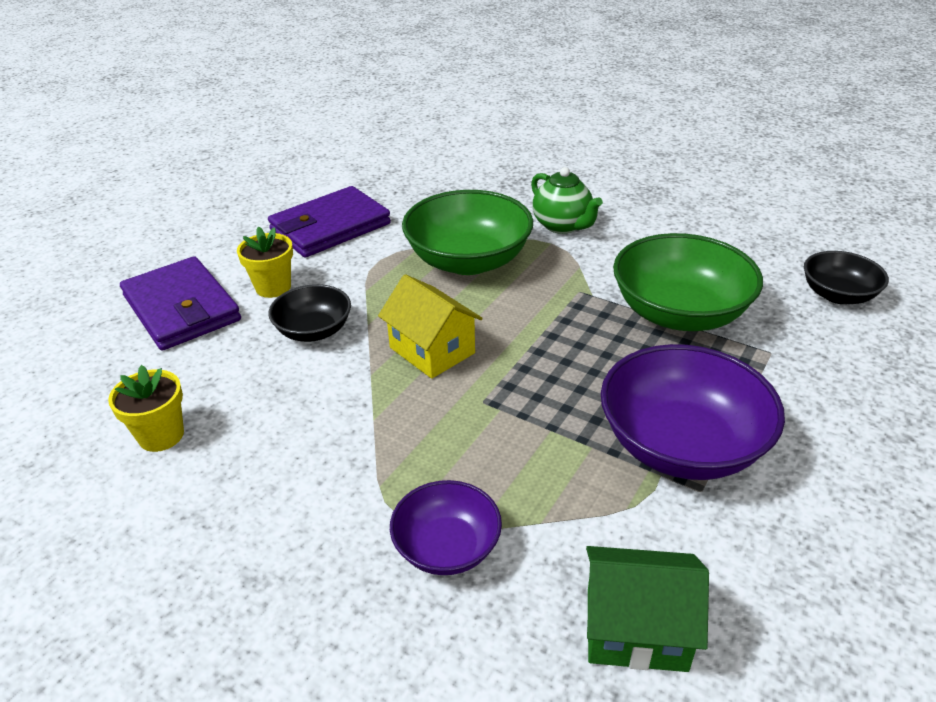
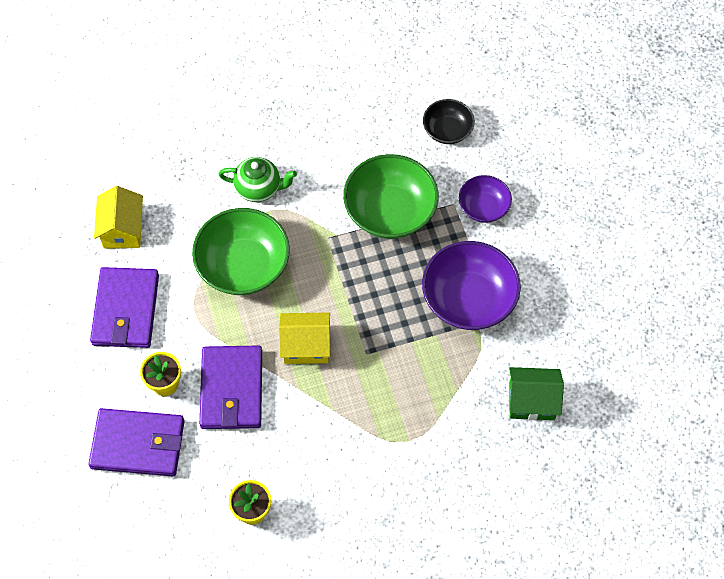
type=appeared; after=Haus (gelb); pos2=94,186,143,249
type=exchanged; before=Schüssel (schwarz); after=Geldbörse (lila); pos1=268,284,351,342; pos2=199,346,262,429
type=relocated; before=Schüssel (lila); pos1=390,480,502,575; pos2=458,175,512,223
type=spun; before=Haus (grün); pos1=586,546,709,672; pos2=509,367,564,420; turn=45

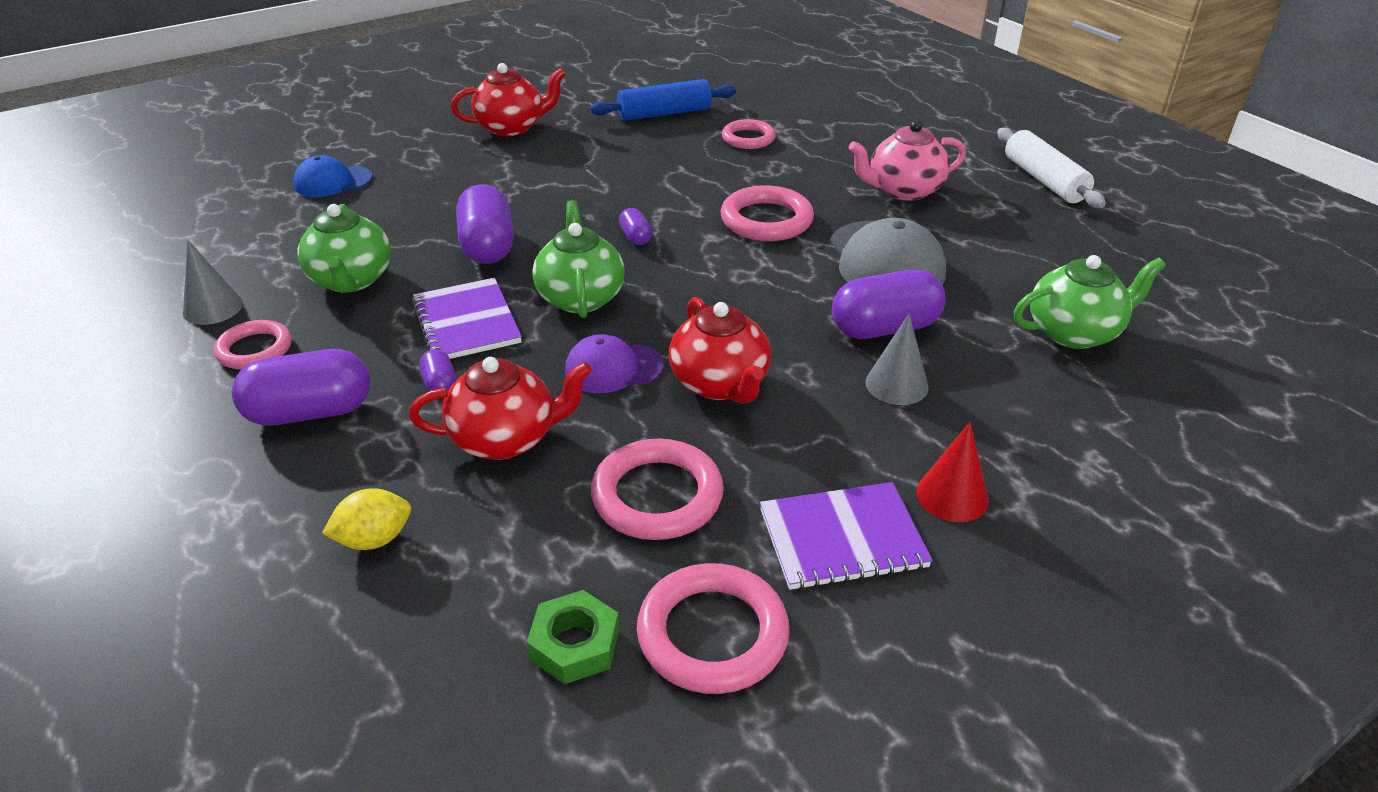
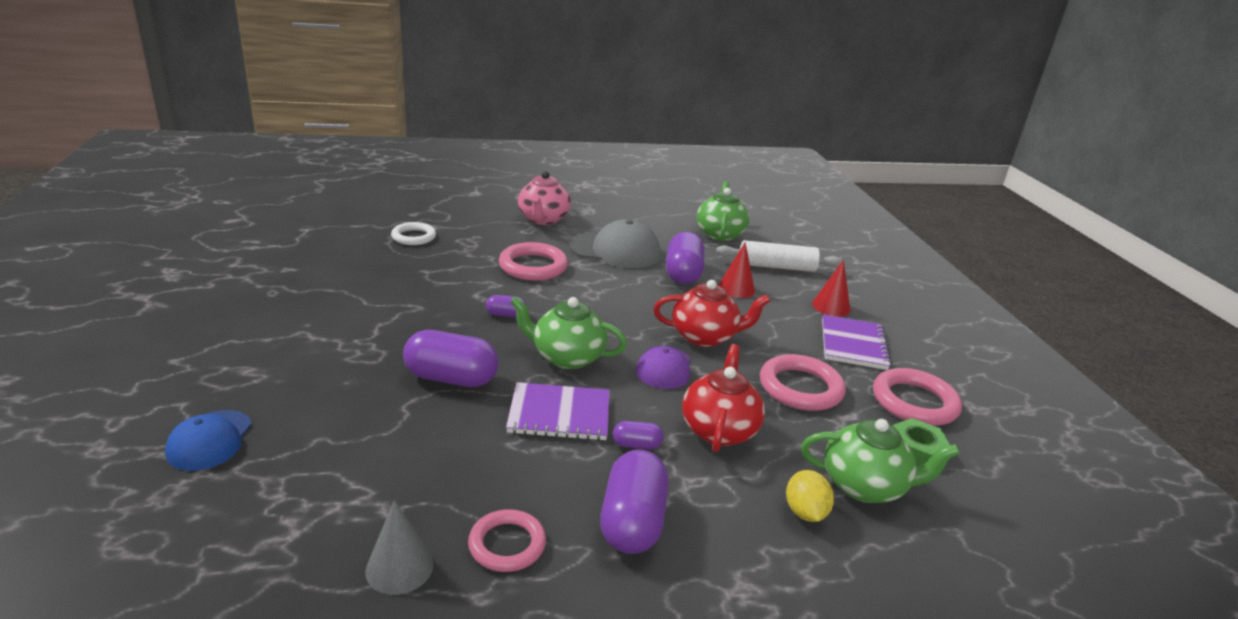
type=colour; before=Ring (rosa); after=Ring (weiß); pos1=722,119,776,149; pos2=391,222,436,245
type=relocated; before=Nudelholz (weiß); pos1=997,128,1106,208; pos2=716,240,842,272
type=colour; before=Kegel (grau); after=Kegel (rot); pos1=866,314,929,405; pos2=719,242,755,298
type=relocated; before=Teekanne (grün); pos1=297,204,391,293; pos2=801,419,960,503
type=missing; before=Teekanne (rot); pos1=451,63,566,136
type=missing; before=Nudelholz (blau); pos1=590,79,736,121

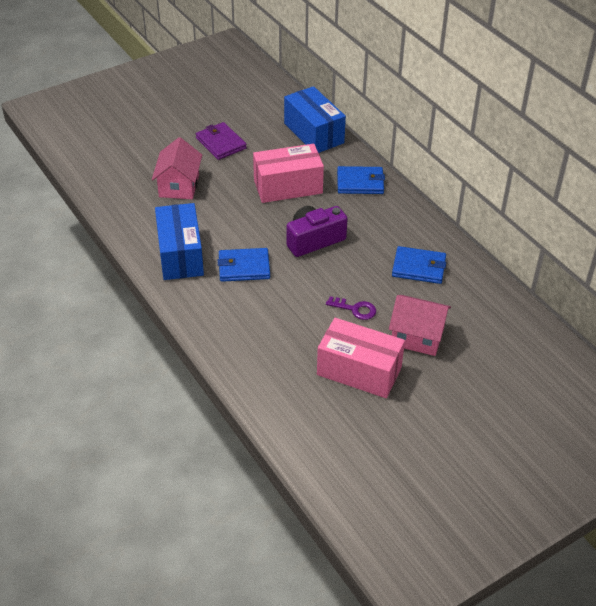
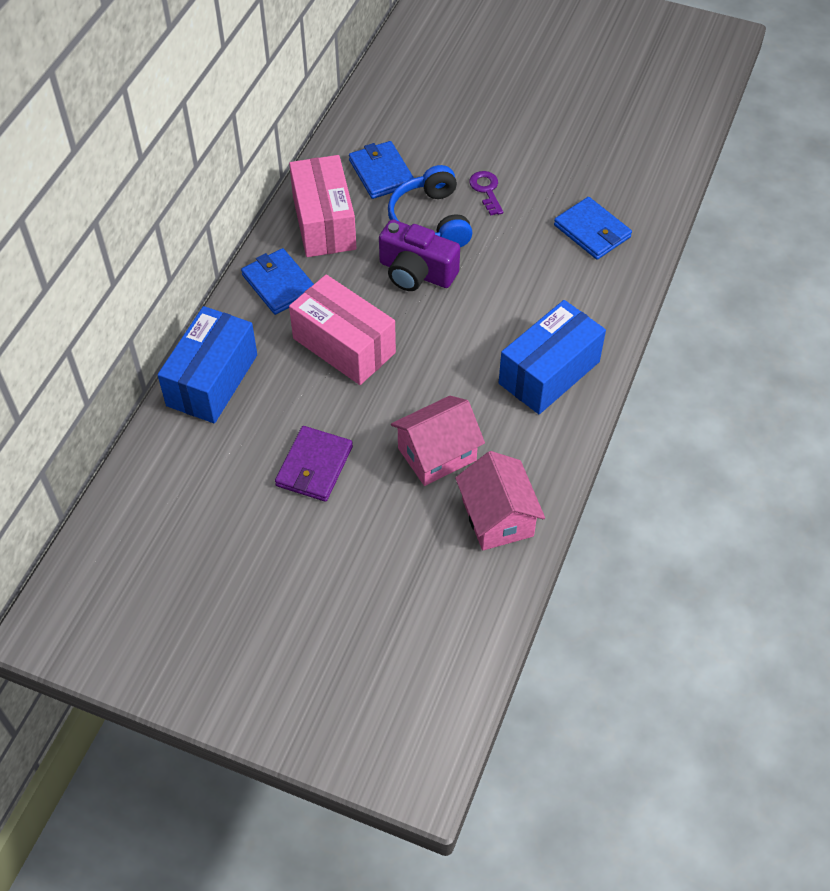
type=relocated; before=Schachtel (rosa); pos1=317,318,405,398; pos2=289,155,356,257
type=appeared; after=Kopfhörer (blau); pos2=388,165,472,247
type=relocated; before=Haus (rosa); pos1=389,295,451,356; pos2=455,451,545,550
type=relocated; before=Geldbörse (blau); pos1=218,248,270,282; pos2=554,197,632,260

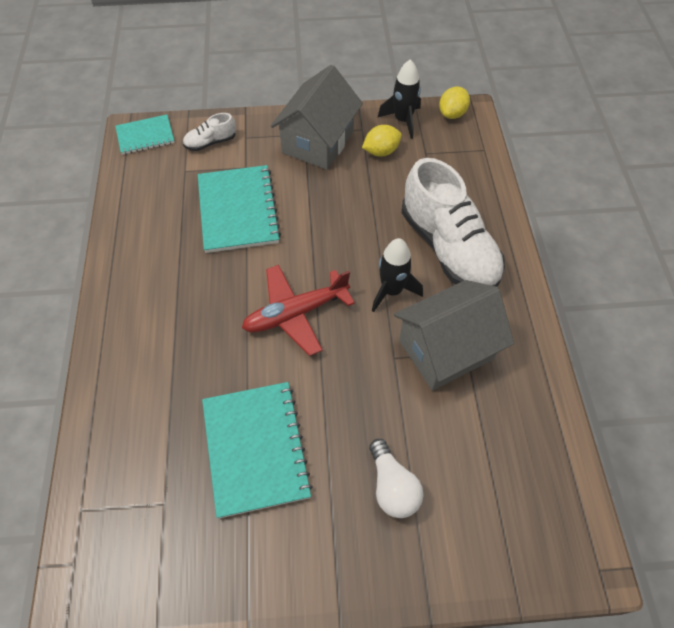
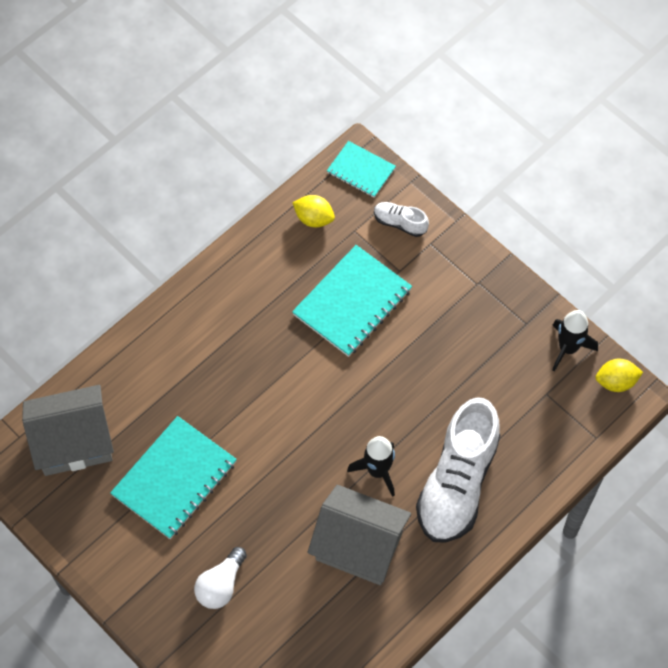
type=relocated; before=Haus (grau); pos1=271,65,363,170; pos2=22,385,114,476
type=relocated; before=Zitrone (gelb); pos1=362,125,402,157; pos2=292,195,335,227
type=missing; before=Flugzeug (rot); pos1=242,265,355,356

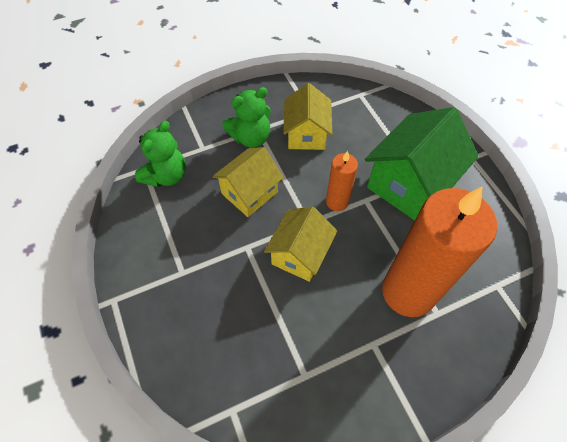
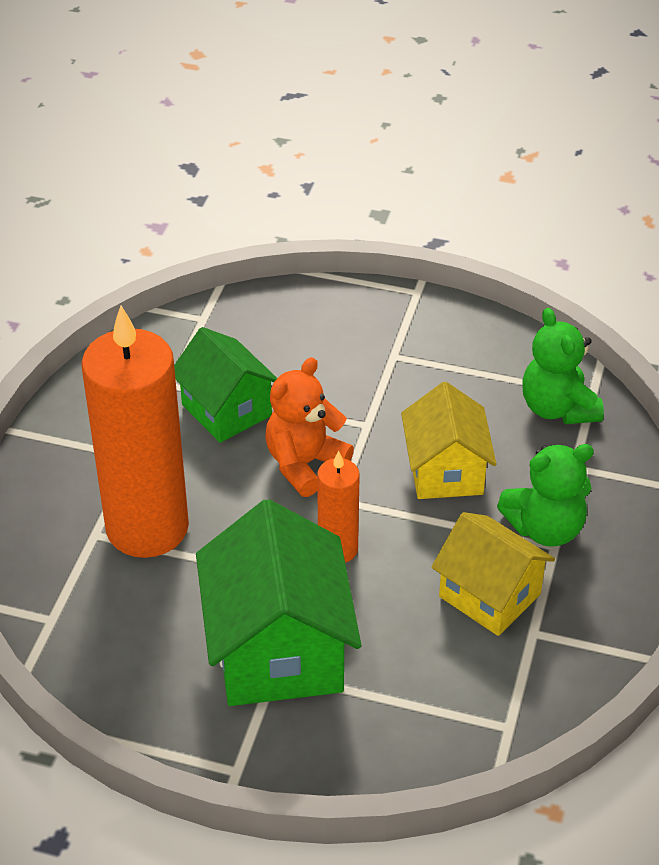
type=appeared; after=Haus (grün); pos2=174,327,277,443
type=exchanged; before=Haus (gelb); after=Teddybär (orange); pos1=264,206,337,282; pos2=265,357,354,497
type=spun; before=Teddybär (grün); pos1=222,87,271,147; pos2=497,444,594,547; turn=-120

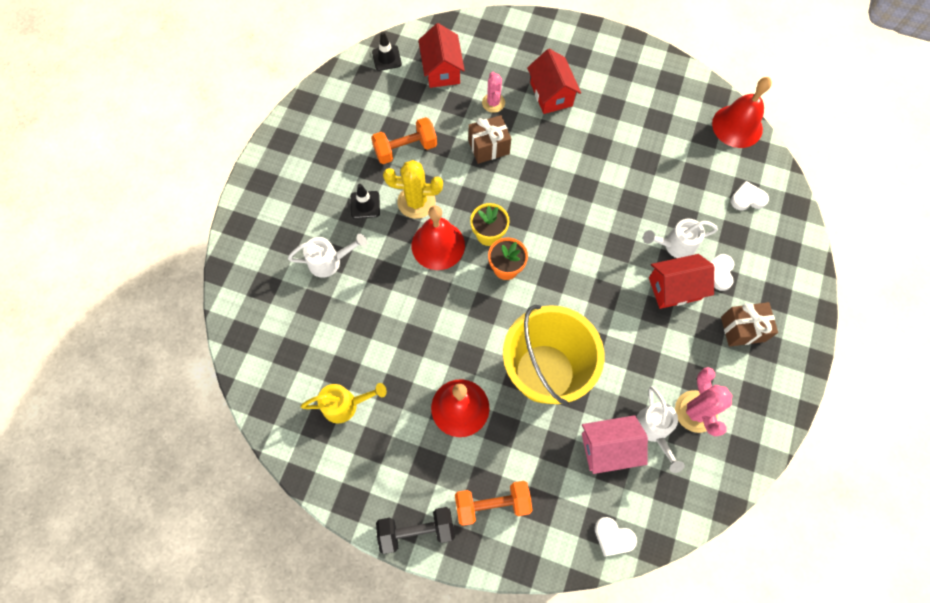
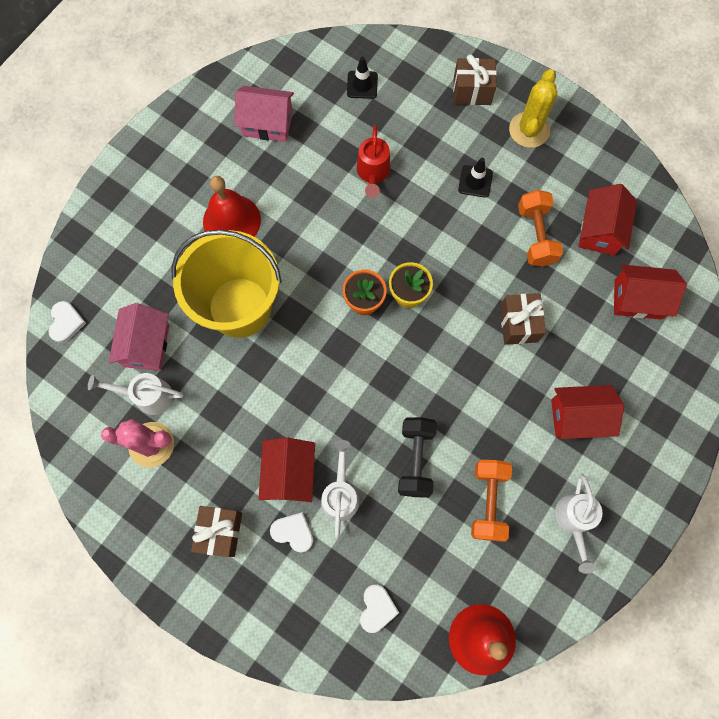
type=spun; before=Herz (weiß); pos1=595,517,637,556; pos2=49,301,86,343; turn=135
type=exchanged; before=Gießkanne (gelb); after=Haus (rosa); pos1=301,383,387,423; pos2=235,86,294,142
type=relocated; before=Leitkegel (schwarz); pos1=372,31,402,71; pos2=347,56,378,99
type=appeared; after=Gießkanne (rot); pos2=357,125,390,198
type=relocated; before=Hantel (schwarz); pos1=376,507,455,554; pos2=398,417,437,498
type=appeared; after=Geschenk (braun); pos2=453,54,497,105
type=relocated; before=Hantel (orange); pos1=455,481,533,526; pos2=471,460,512,542
type=relocated; before=Kaktus (gelb); pos1=383,160,443,219; pos2=509,69,557,148
type=relocated; before=Gießkanne (weiß); pos1=288,234,367,278; pos2=555,474,603,574
type=appeared; after=Haus (rot); pos2=578,184,637,256
type=missing; before=Glocke (rot); pos1=412,206,465,270
type=missing; before=Kaktus (rosa); pos1=482,72,505,113

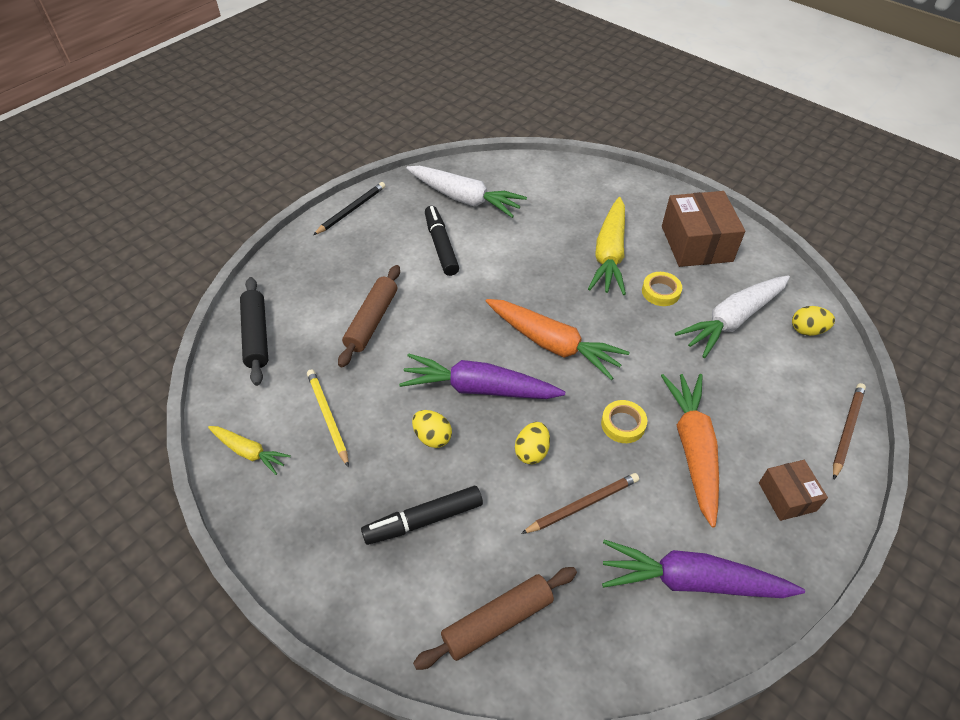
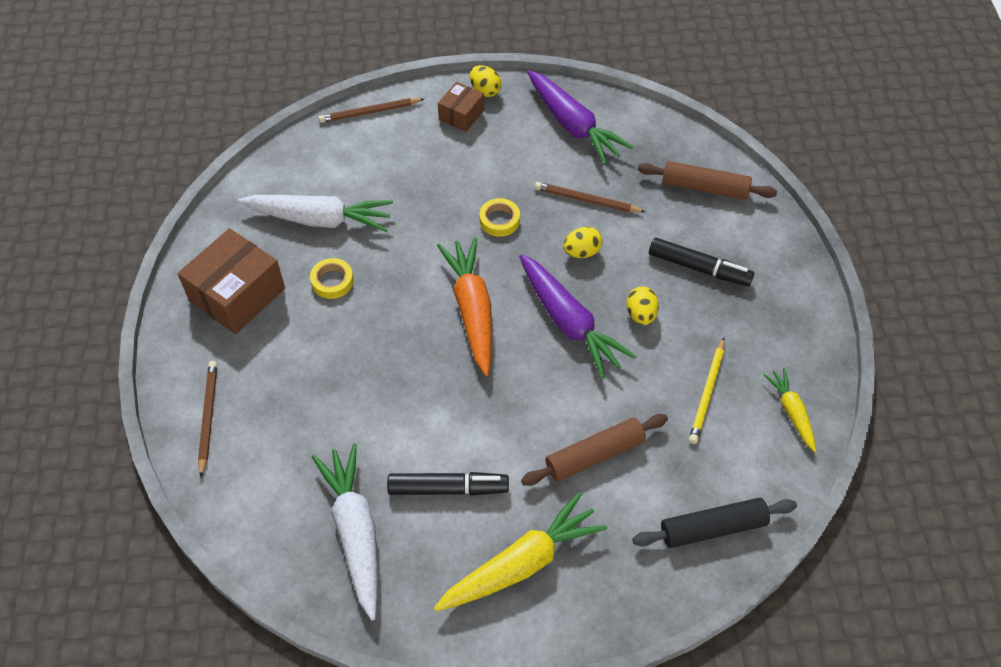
type=appeared; after=Bleistift (braun); pos2=198,361,217,477
type=spun; before=Filzstift (schwarz); pos1=425,206,459,276; pos2=387,472,509,496; turn=-120
type=relocated; before=Karotte (gelb); pos1=588,197,626,295; pos2=434,492,607,611
type=relocated; before=Ei (gelb); pos1=792,306,835,336; pos2=470,65,502,97
type=spun; before=Nudelholz (schwarz); pos1=240,277,268,386; pos2=632,498,797,548; turn=45
type=missing; before=Bleistift (schwarz); pos1=313,182,385,235
type=missing; before=Karotte (orange); pos1=661,374,719,528

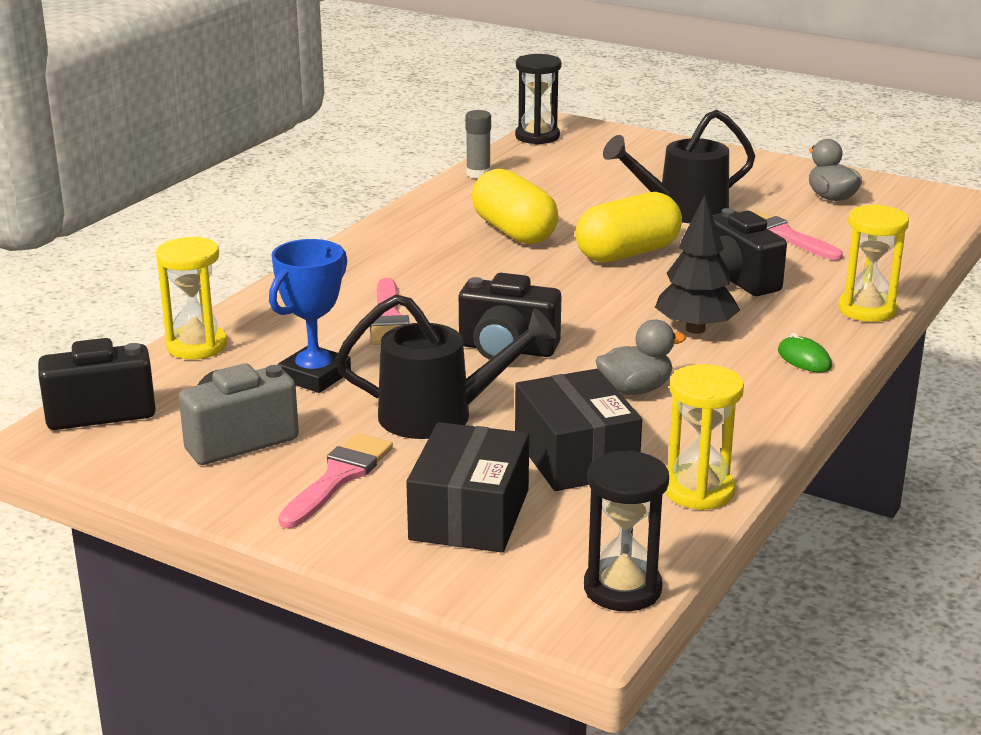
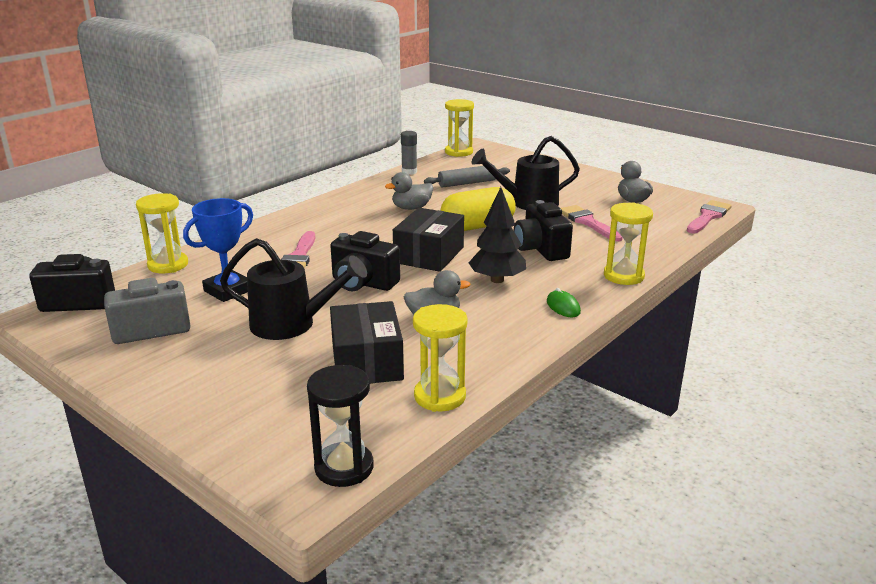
type=exchanged; before=Kapsel (gelb); after=Ente (grau); pos1=472,169,558,244; pos2=385,172,433,210
type=relocated; before=Schachtel (schwarz); pos1=406,422,529,553; pos2=393,208,464,272
type=appeared; after=Nudelholz (grau); pos2=424,165,510,188
type=colour; before=Sanduhr (schwarz); after=Sanduhr (gelb); pos1=515,54,561,145; pos2=445,99,474,157
type=relocated; before=Pinsel (rosa); pos1=278,433,393,528; pos2=687,200,732,233

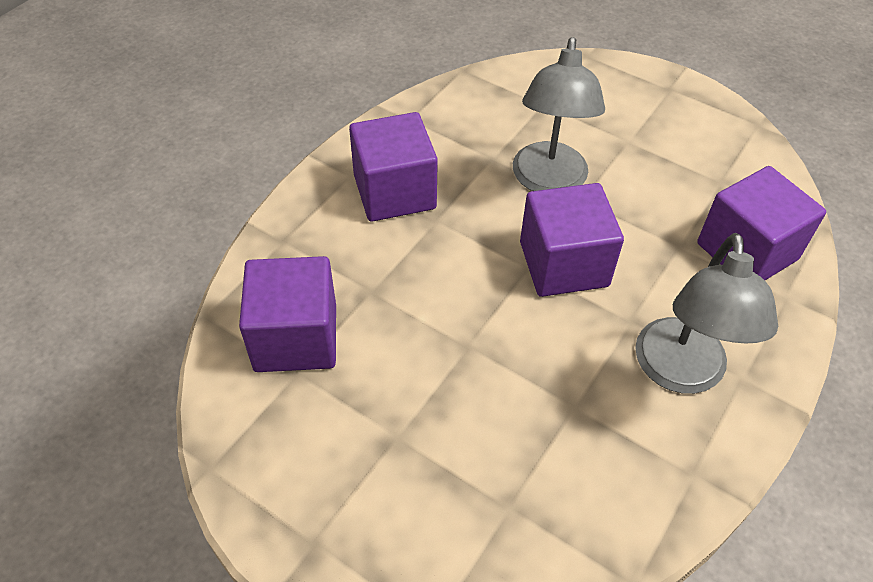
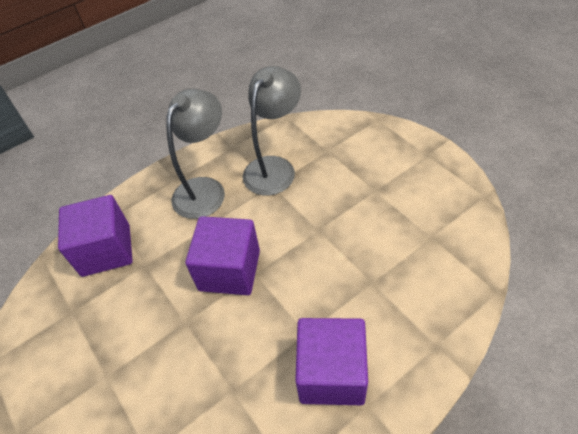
type=relocated; before=Lampe (grau); pos1=513,37,605,191; pos2=243,66,301,195
type=missing; before=Kubus (lila); pos1=239,256,336,372

